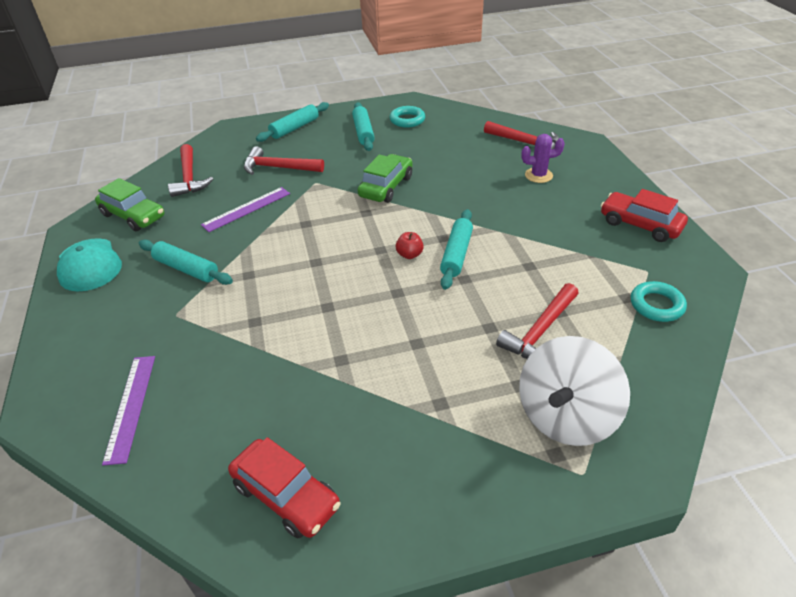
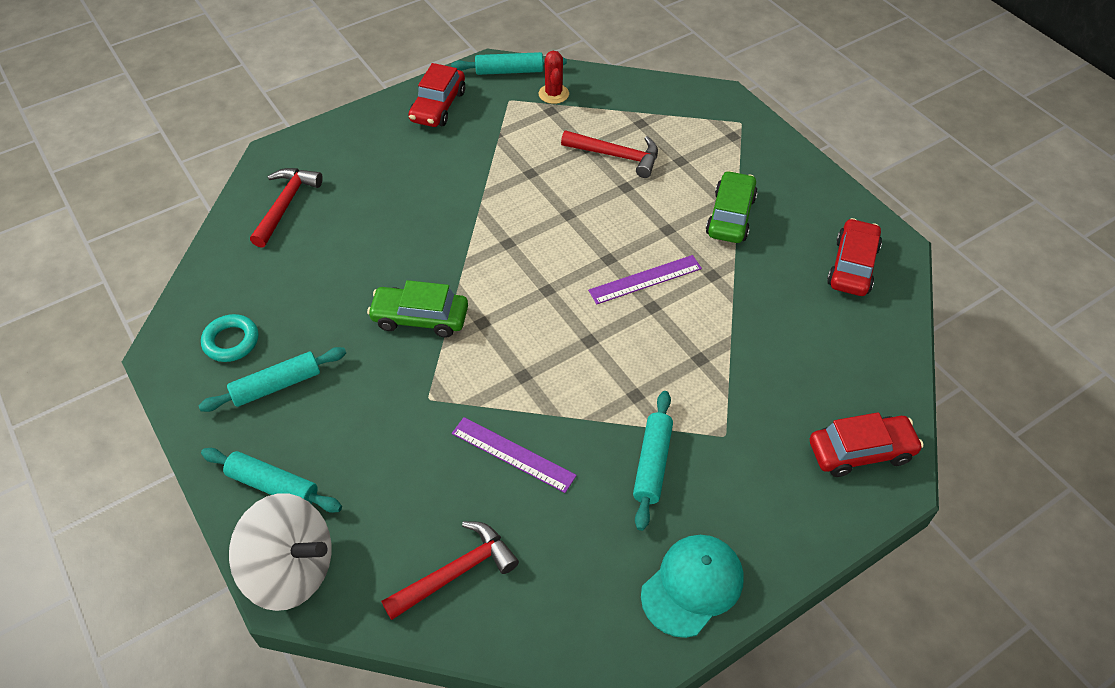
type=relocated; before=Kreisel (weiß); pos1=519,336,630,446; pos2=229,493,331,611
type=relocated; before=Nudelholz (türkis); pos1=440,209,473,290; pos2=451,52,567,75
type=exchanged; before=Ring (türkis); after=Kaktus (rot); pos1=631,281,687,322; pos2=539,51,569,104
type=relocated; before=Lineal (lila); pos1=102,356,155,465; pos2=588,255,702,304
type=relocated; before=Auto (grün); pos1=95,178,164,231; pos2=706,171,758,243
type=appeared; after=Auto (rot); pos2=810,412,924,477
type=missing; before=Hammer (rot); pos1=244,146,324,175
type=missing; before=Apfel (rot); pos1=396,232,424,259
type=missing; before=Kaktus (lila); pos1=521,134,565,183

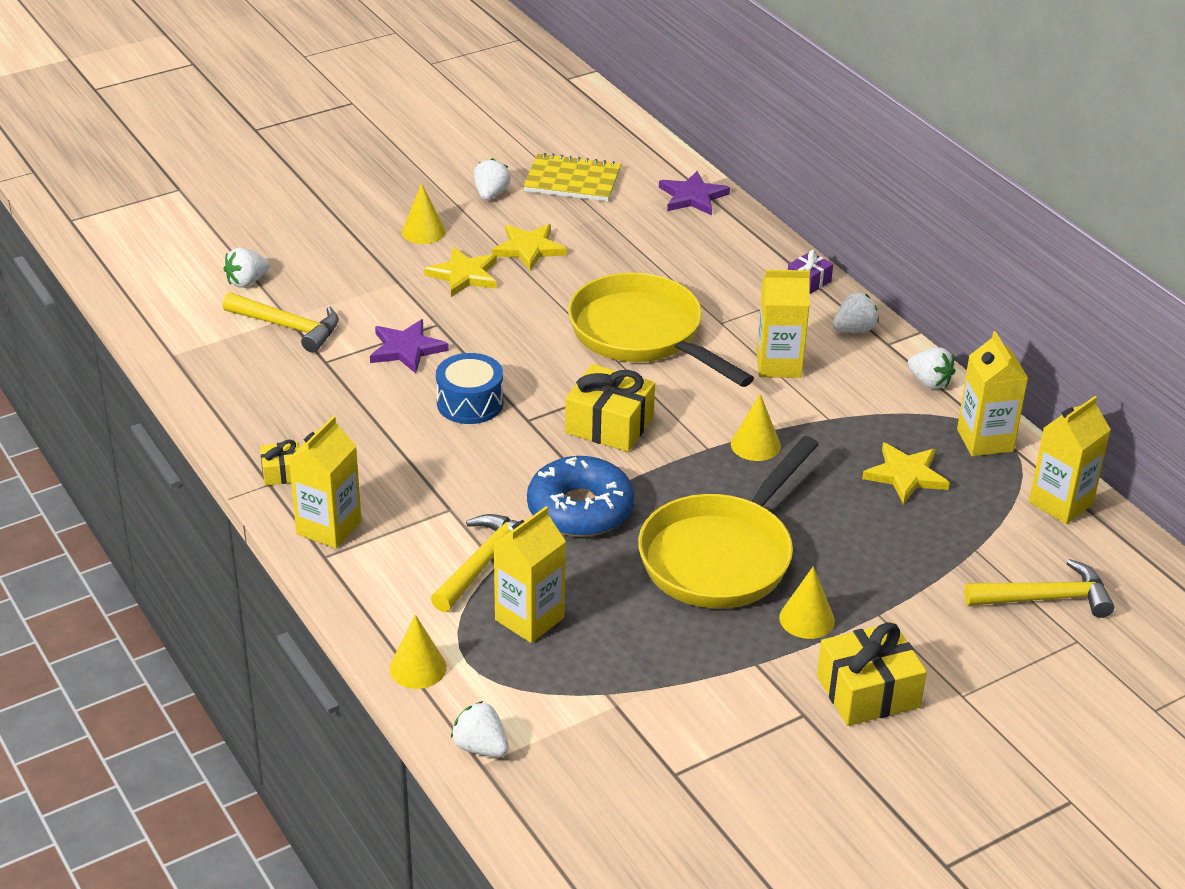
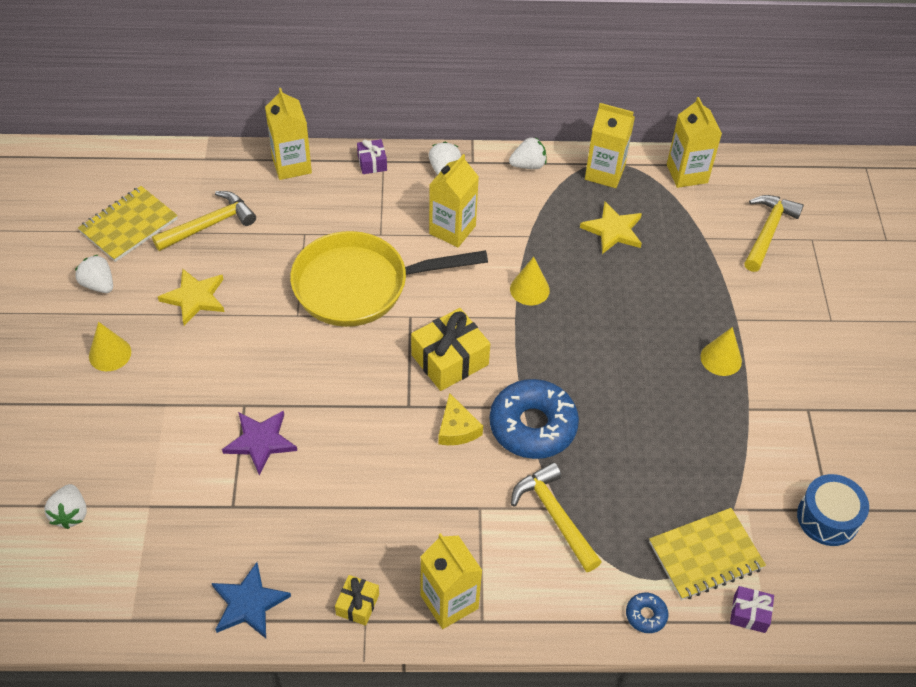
type=relocated; before=Hammer (gelb); pos1=223,293,339,353; pos2=152,191,256,251
type=appeared; after=Stern (blau); pos2=212,562,291,638
type=relocated; before=Getränkekarton (gelb); pos1=494,507,566,643; pos2=265,88,312,180
type=appeared; after=Käse (gelb); pos2=438,393,483,445
type=exchanged; before=Kegel (gelb); after=Donut (blau); pos1=389,615,447,689; pos2=626,593,669,633
type=appeared; after=Notizbuch (gelb); pos2=649,508,766,600
type=exchanged; before=Erdbeere (weiß); after=Geschenk (lila); pos1=451,701,509,757; pos2=730,586,774,633
type=relocated; before=Trommel (blau); pos1=436,353,503,424; pos2=797,474,869,546
type=missing; before=Stern (gelb); pos1=424,247,497,297
type=missing; before=Pfanne (gelb); pos1=638,436,819,609
type=missing; before=Stern (lila); pos1=659,171,730,215
type=missing; before=Geschenk (gelb); pos1=817,622,927,726

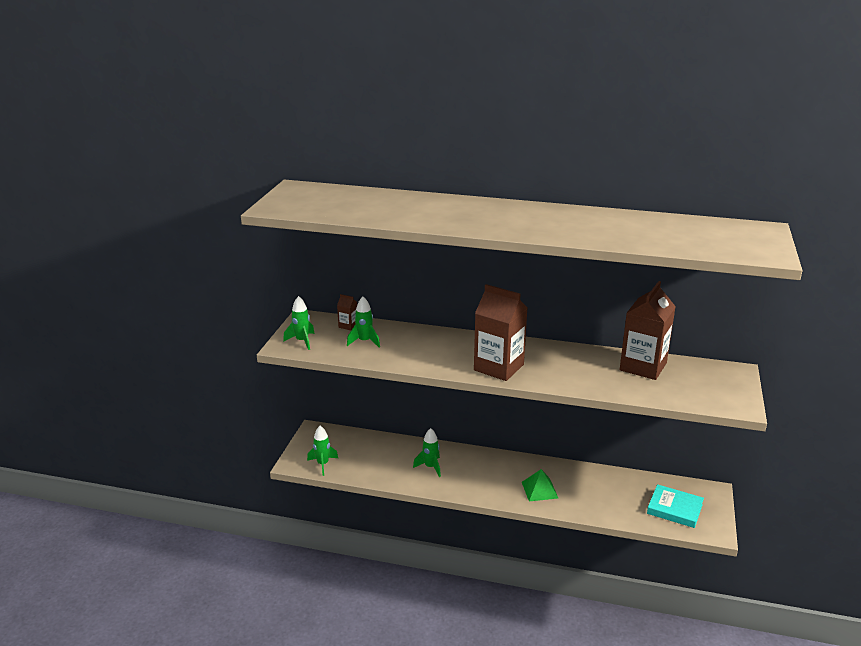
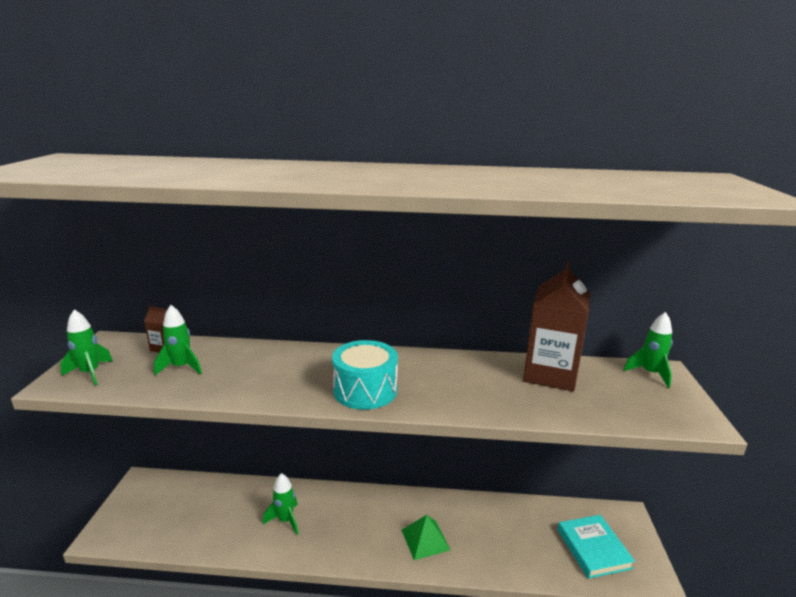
type=exchanged; before=Getränkekarton (braun); after=Trommel (türkis); pos1=474,284,527,381; pos2=332,340,398,410
type=spun; before=Buch (türkis); pos1=647,484,704,528; pos2=558,515,635,579; turn=60
type=relocated; before=Rakete (grün); pos1=307,426,338,476; pos2=623,312,673,388

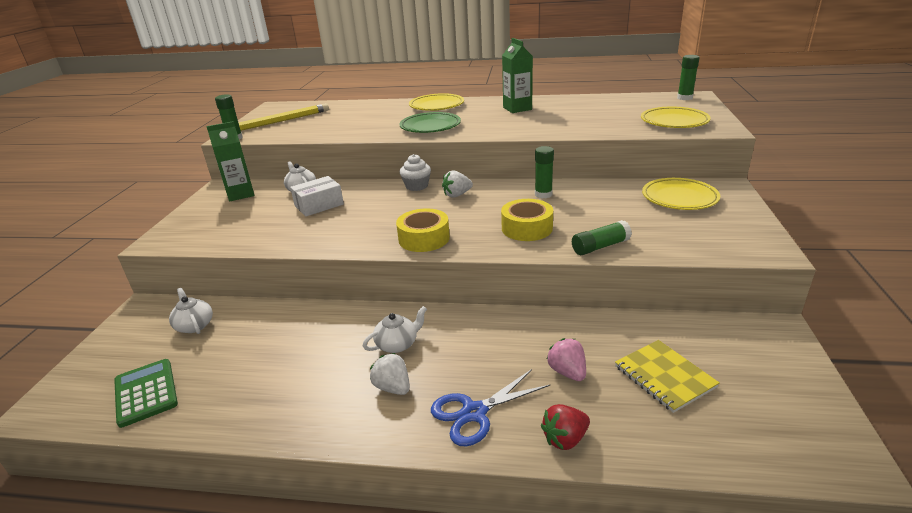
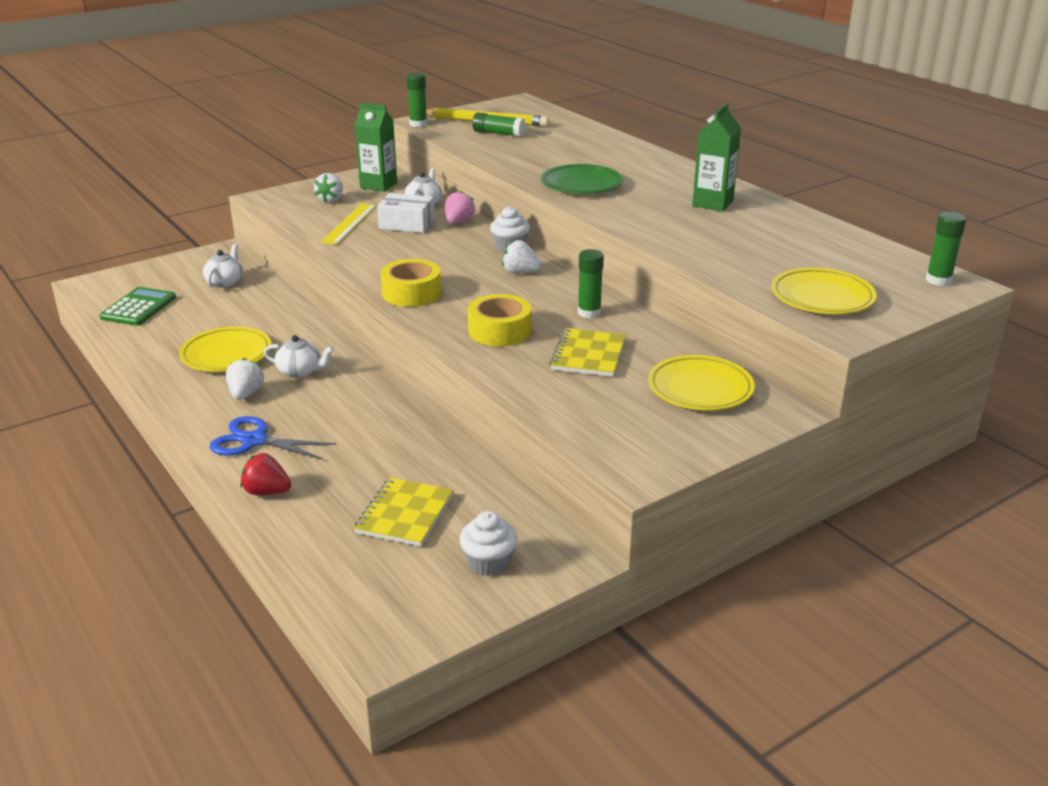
type=relocated; before=Teller (gelb); pos1=409,93,464,111; pos2=179,327,272,372
type=appeared; after=Erdbeere (weiß); pos2=314,173,343,203
type=appeared; after=Lineal (gelb); pos2=321,204,376,245
type=relocated; before=Erdbeere (rosa); pos1=547,338,586,381; pos2=445,191,475,224
type=appeared; after=Muffin (weiß); pos2=460,511,518,576
type=relocated; before=Klebestift (grün); pos1=572,220,632,255; pos2=472,113,526,137
type=appeared; after=Notizbuch (gelb); pos2=549,328,626,377

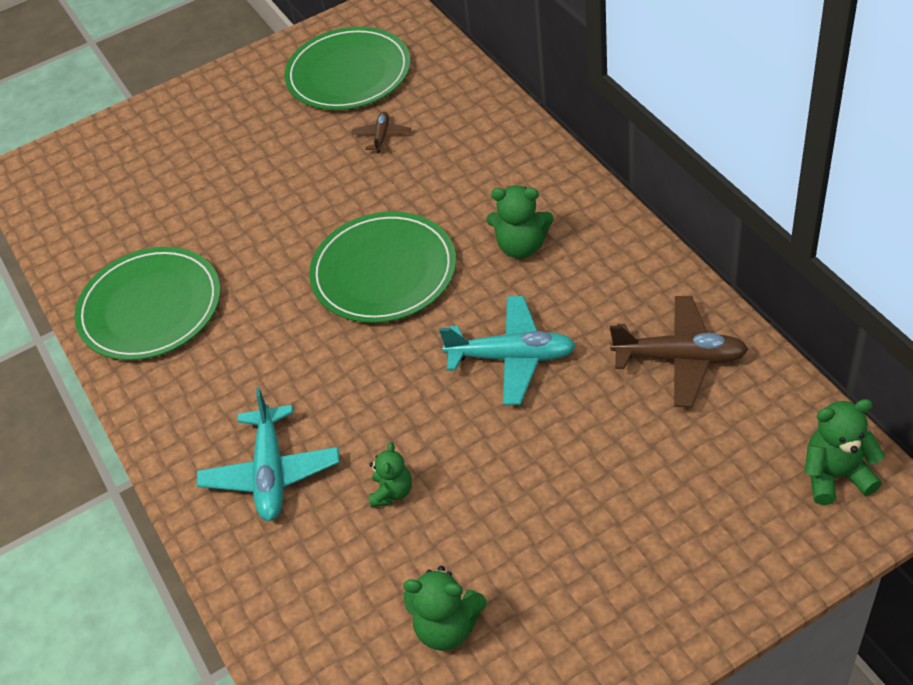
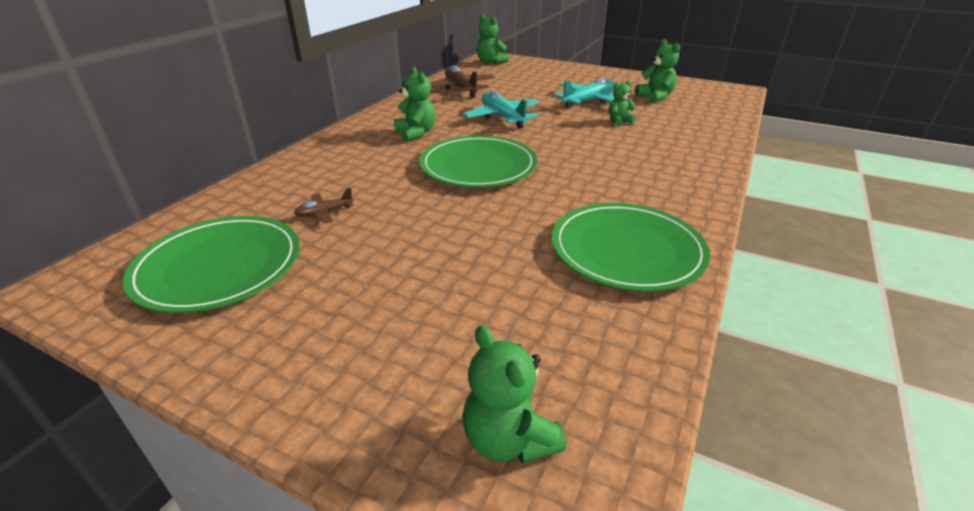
type=appeared; after=Teddybär (grün); pos2=462,325,566,464
type=relocated; before=Flugzeug (türkis); pos1=197,387,340,521; pos2=554,78,615,108

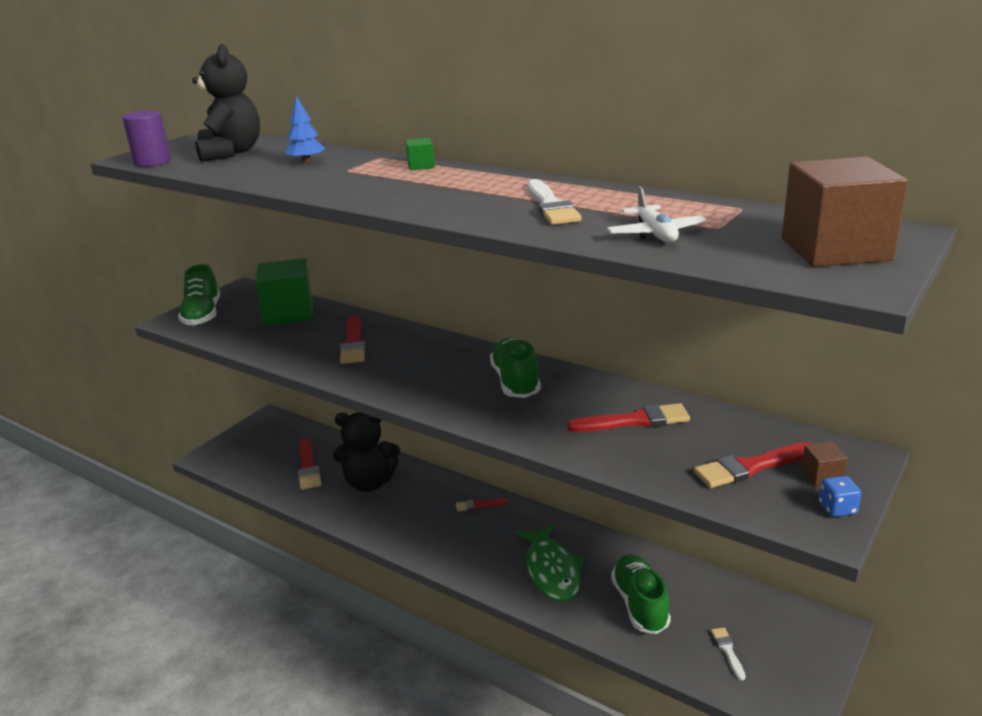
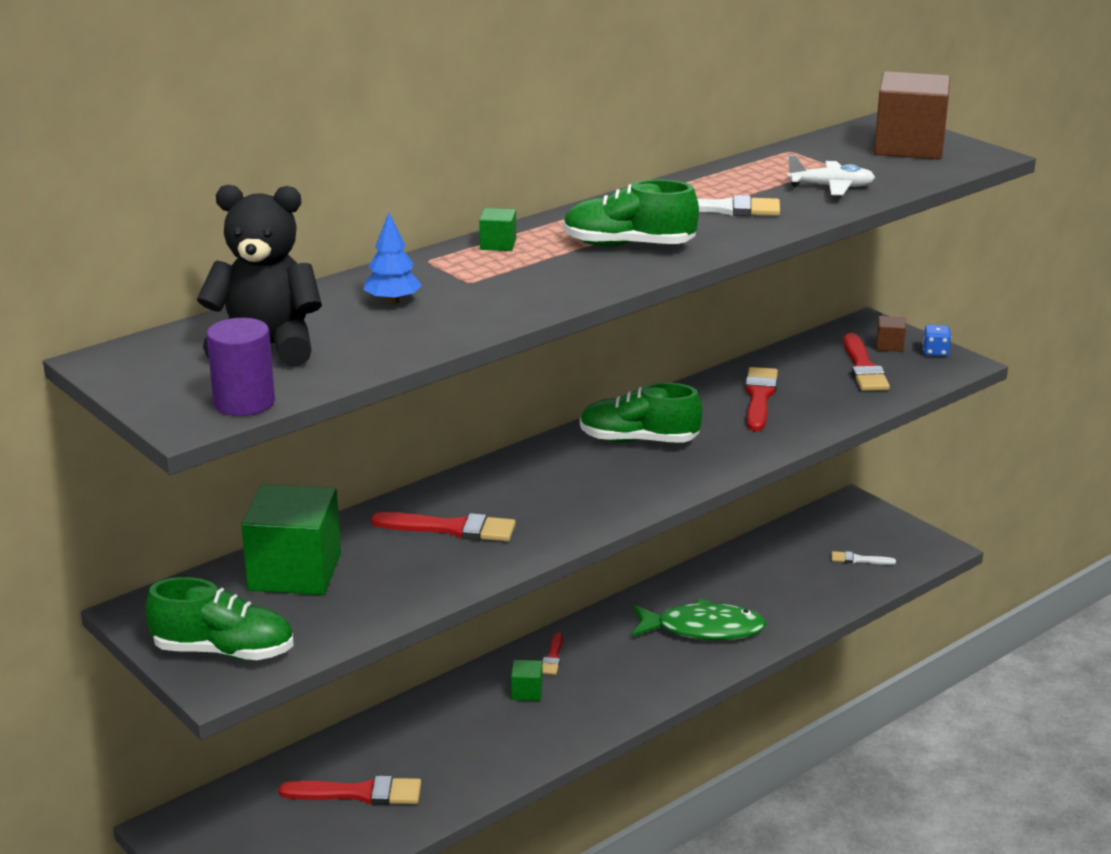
type=appeared; after=Kubus (grün); pos2=511,660,542,701
type=relocated; before=Schuh (grün); pos1=611,554,671,634; pos2=563,180,699,246
type=missing; before=Teddybär (schwarz); pos1=333,412,400,492

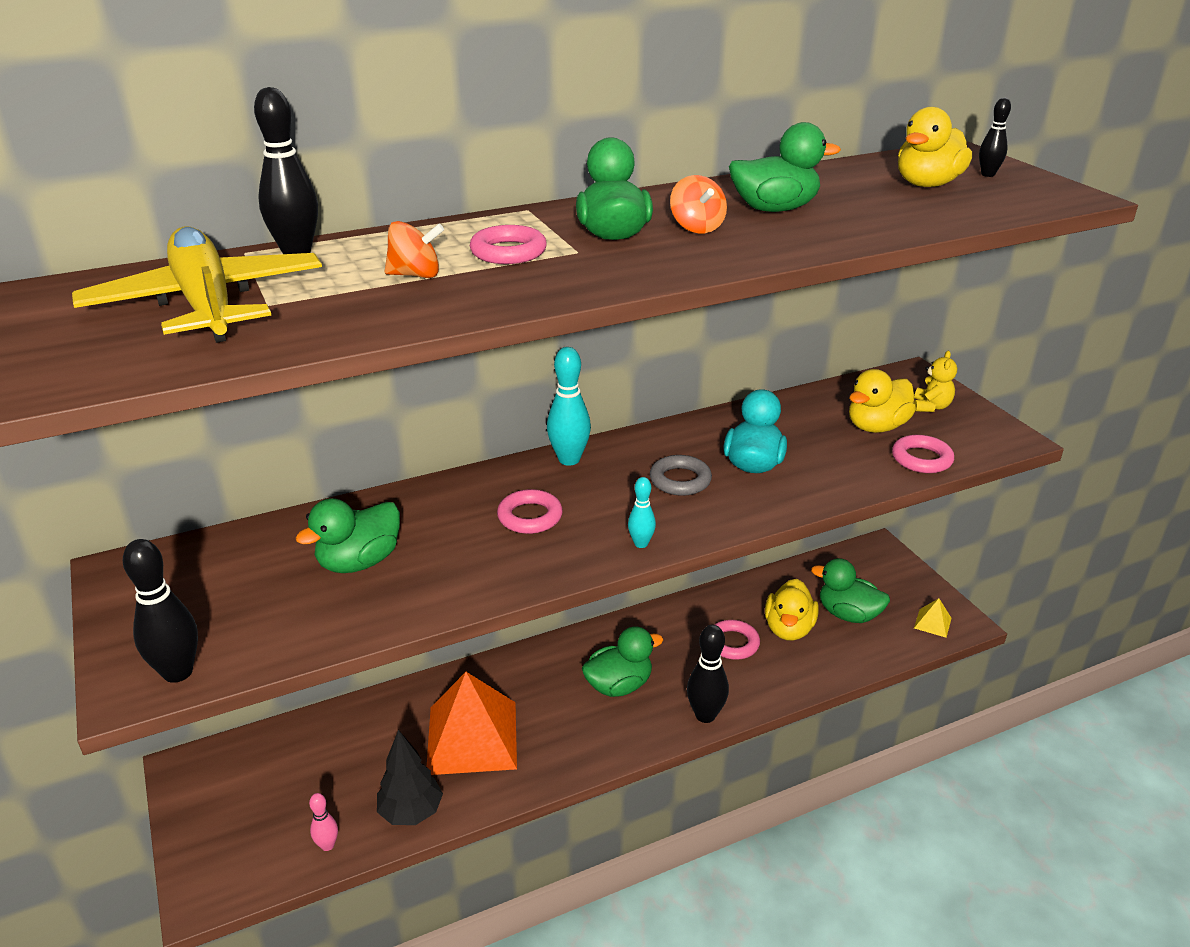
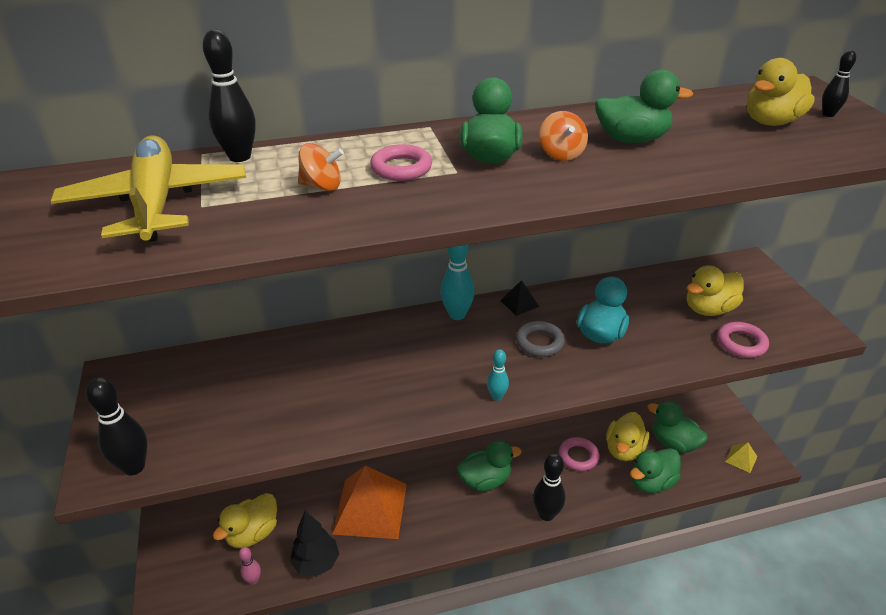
type=appeared; after=Ente (gelb); pos2=213,493,277,548
type=appeared; after=Pyramide (schwarz); pos2=500,280,539,316
type=relocated; before=Ente (grün); pos1=295,498,400,573; pos2=630,448,681,493
type=missing; before=Ring (rosa); pos1=497,489,563,534
type=missing; before=Teddybär (gelb); pos1=914,351,957,412

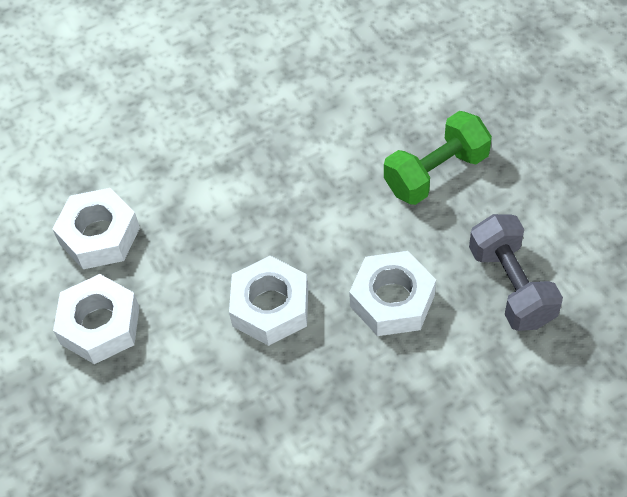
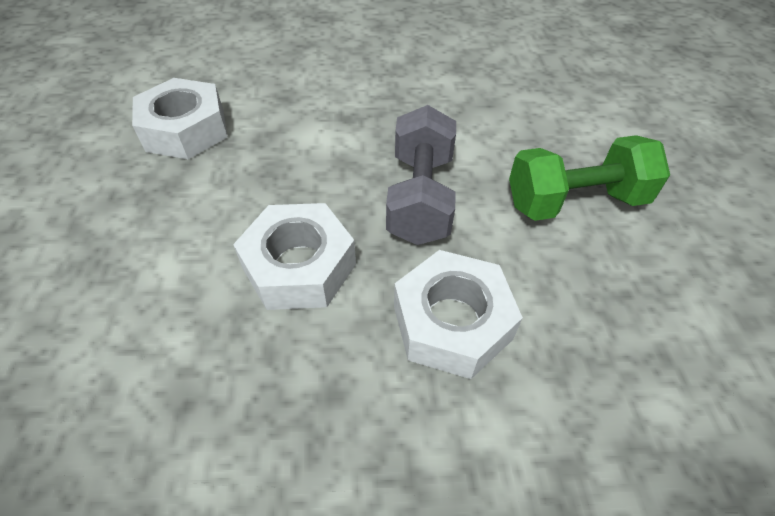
type=relocated; before=Hantel (grau); pos1=469,214,563,331; pos2=386,105,456,245
type=missing; before=Sechskantmutter (weiß); pos1=53,274,140,364

